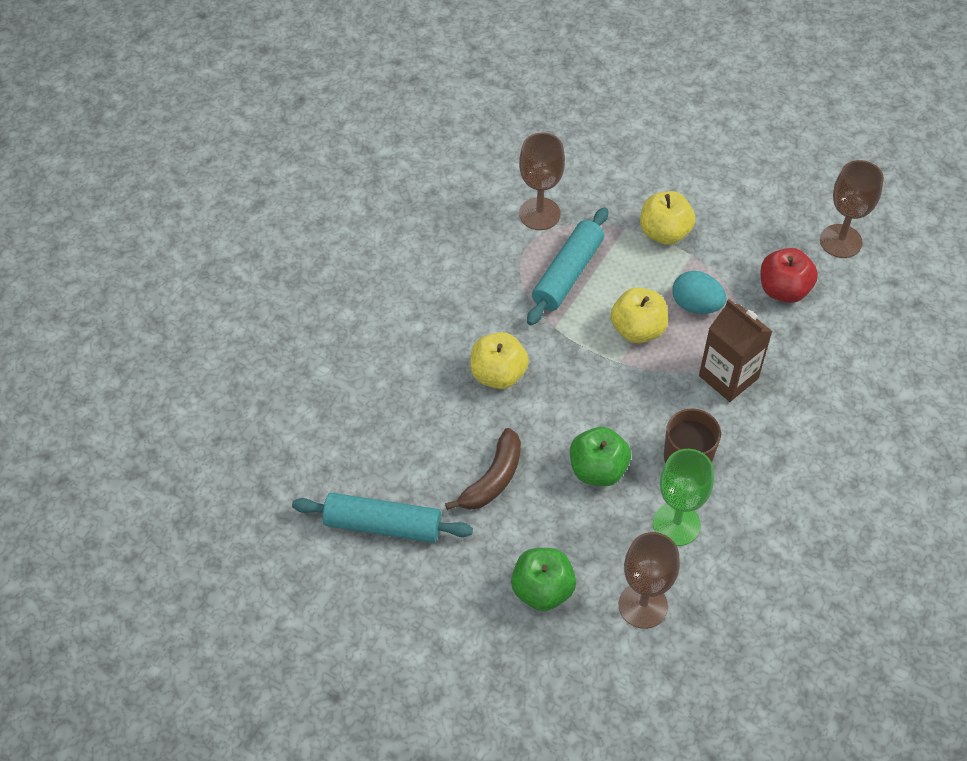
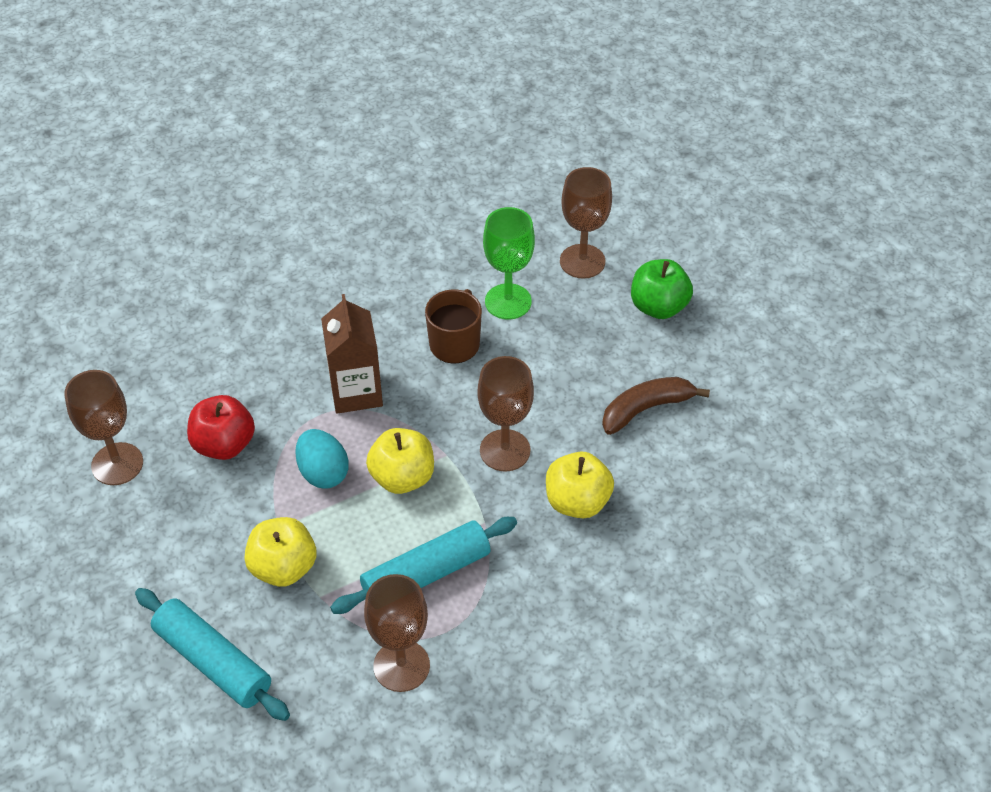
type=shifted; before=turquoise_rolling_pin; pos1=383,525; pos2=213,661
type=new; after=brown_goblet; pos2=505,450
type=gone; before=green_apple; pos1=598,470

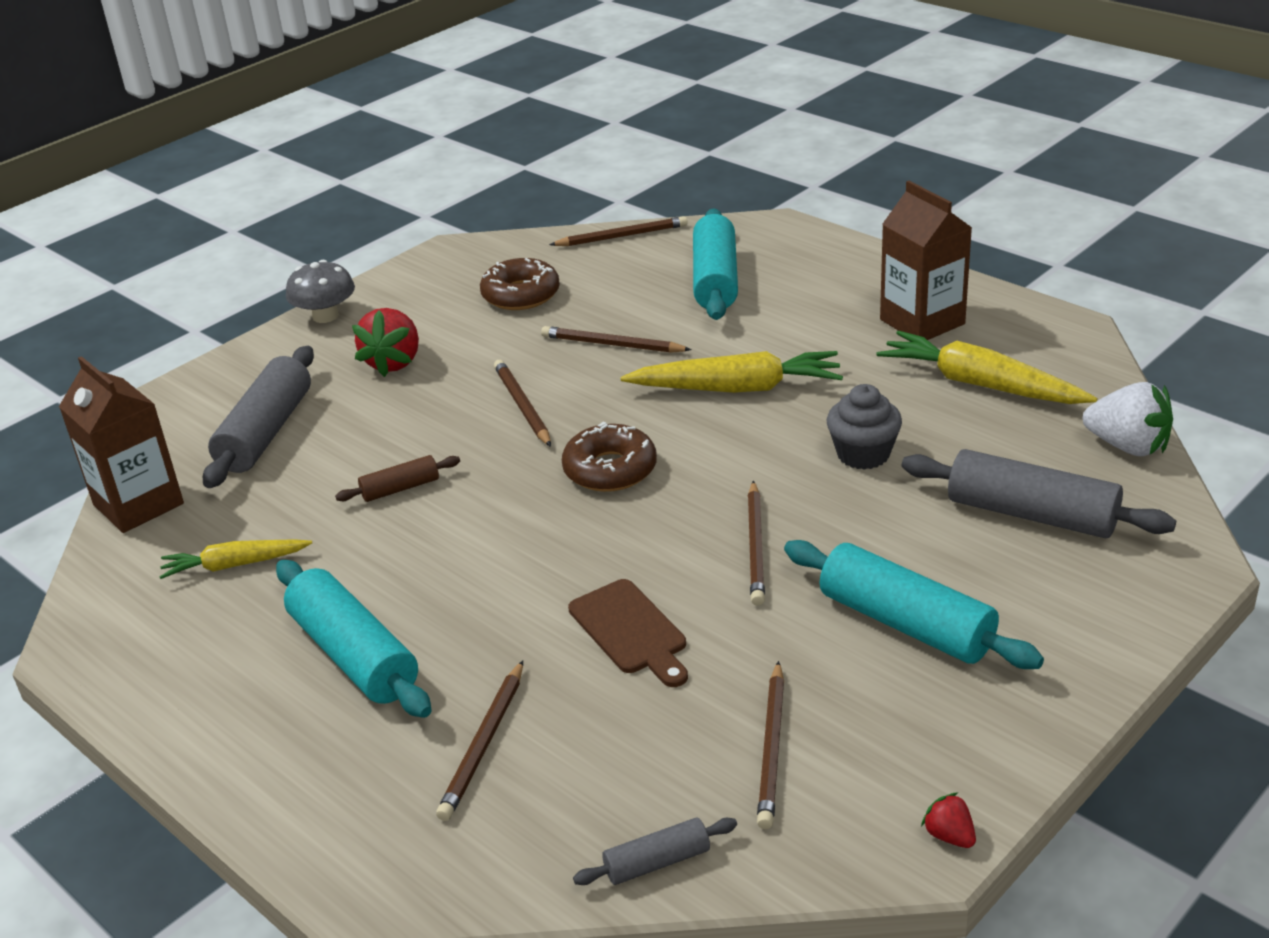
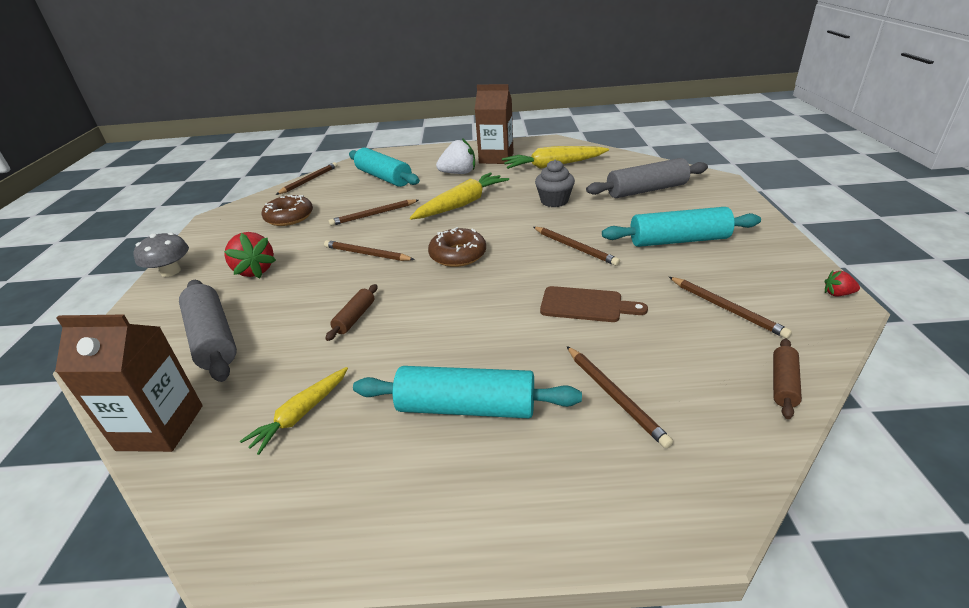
type=shifted; before=white_strawberry; pos1=1128,446; pos2=459,173
type=repainted; before=grey_rolling_pin; after=brown_rolling_pin; pos1=657,862; pos2=783,384

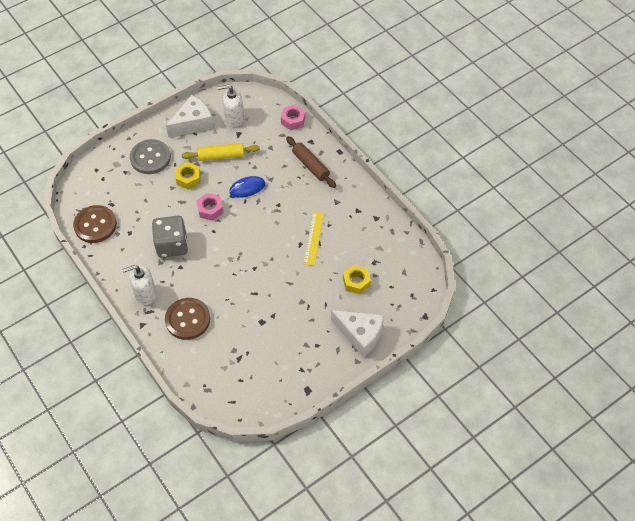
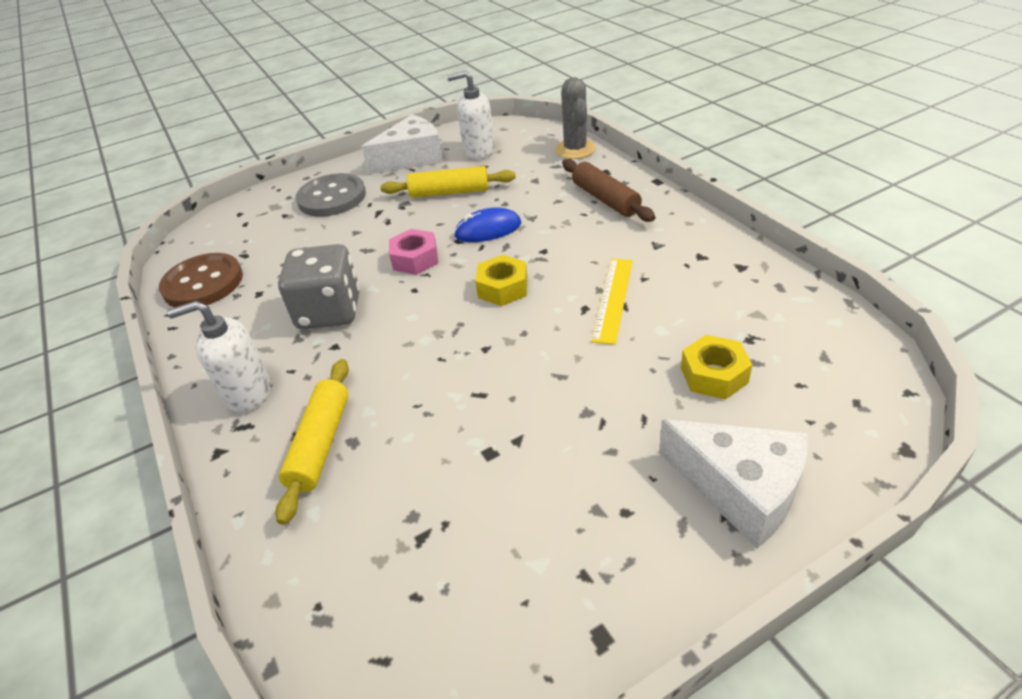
type=swapped; before=brown_button; after=yellow_rolling_pin; pos1=188,319; pos2=321,444
type=shifted; before=yellow_nut; pos1=188,178; pos2=503,288
type=swapped; before=pink_nut; after=grey_cactus; pos1=293,120; pos2=575,149

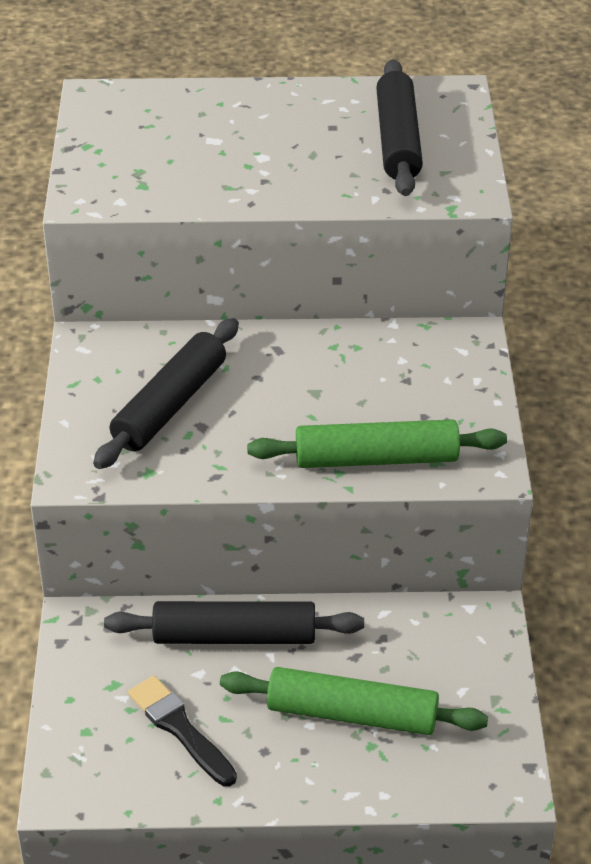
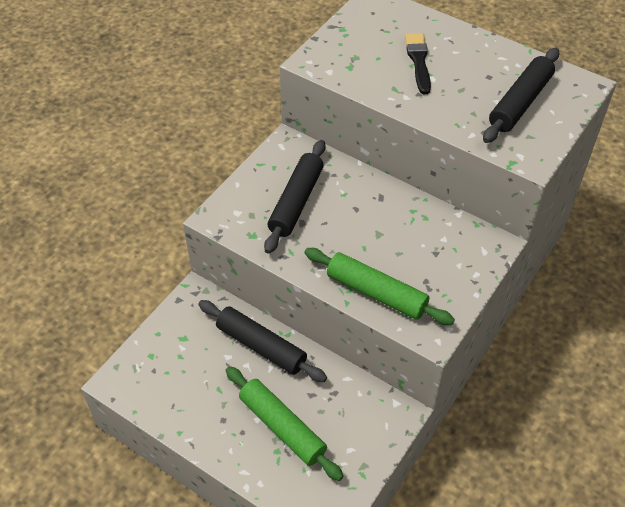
type=rotated; before=black_rolling_pin; pos1=170,405; pos2=296,202; turn=-45
type=shifted; before=black_brush; pos1=180,729; pos2=418,61

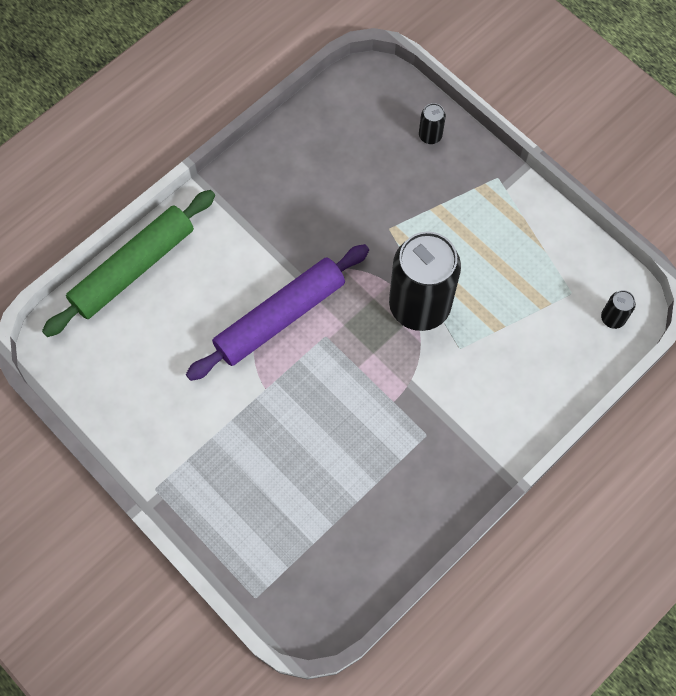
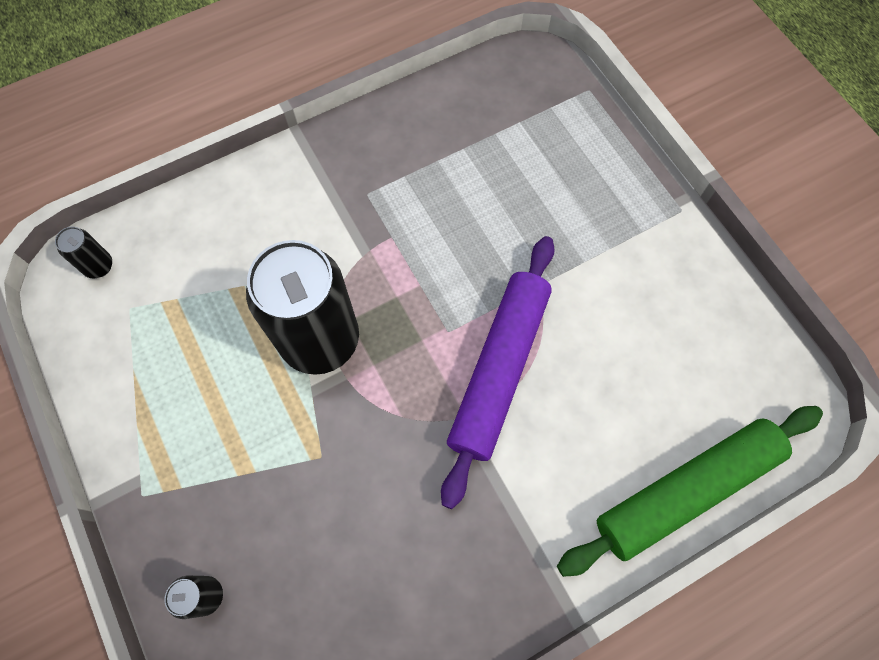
type=rotated; before=purple_rolling_pin; pos1=280,317; pos2=499,370; turn=-45

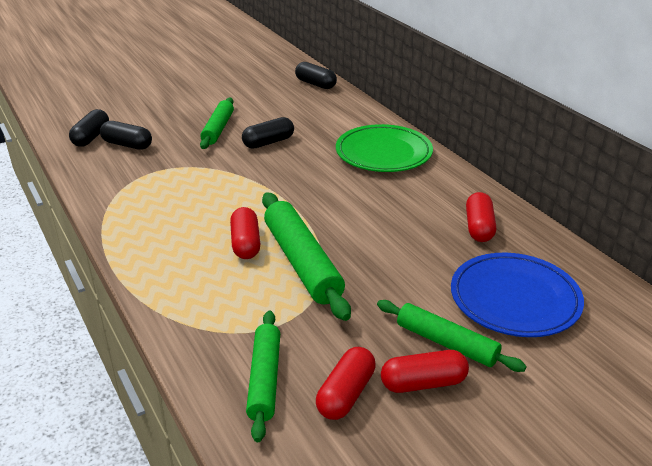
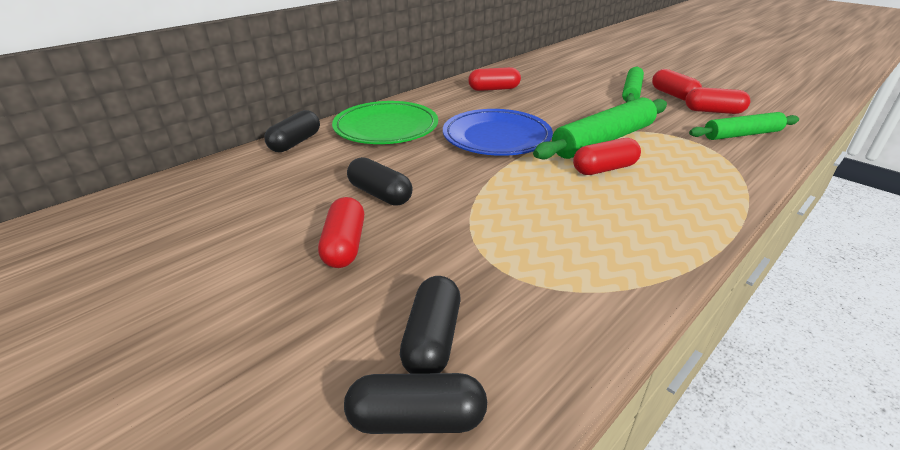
type=shifted; before=black_capsule; pos1=315,84; pos2=295,142
type=swapped; before=green_rolling_pin; after=red_capsule; pos1=218,129; pos2=344,245
type=shifted; before=blue_plate; pos1=514,299; pos2=496,137

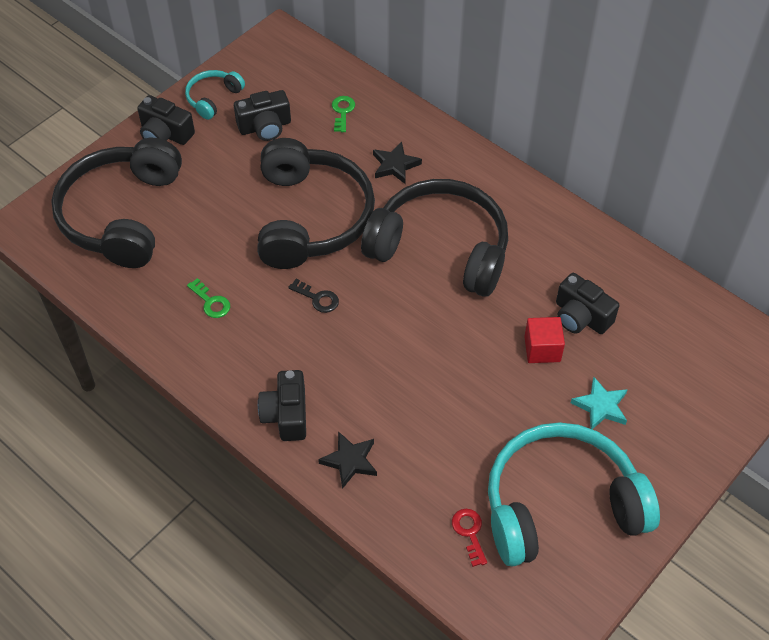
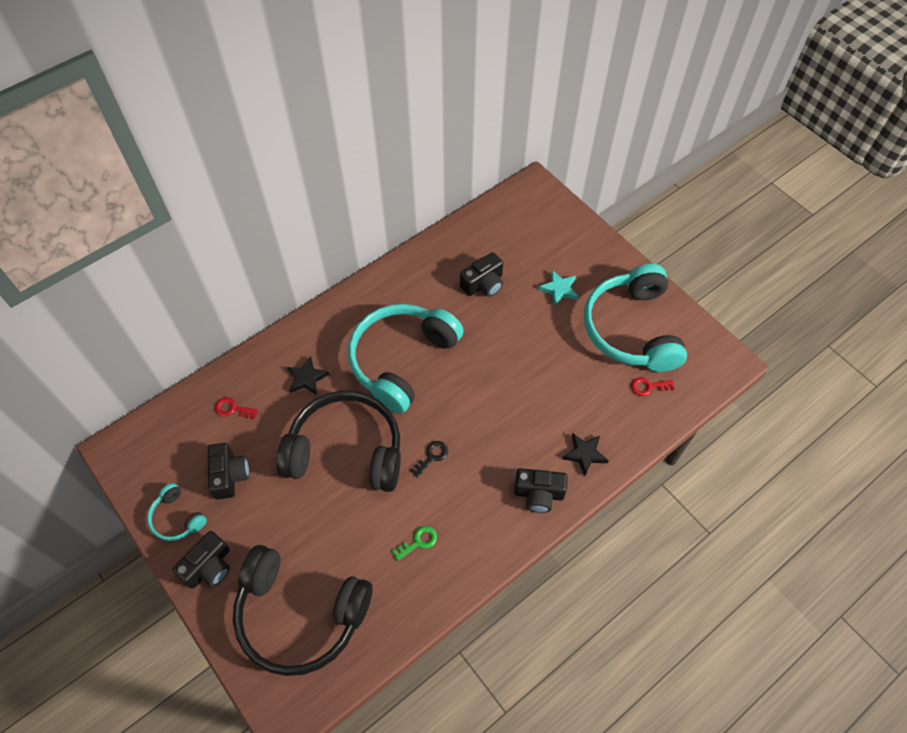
type=repainted; before=green_key; after=red_key; pos1=342,111; pos2=232,409
type=repainted; before=black_headphones; after=turquoise_headphones; pos1=441,248; pos2=402,360
type=gone; before=red_cube; pos1=542,349

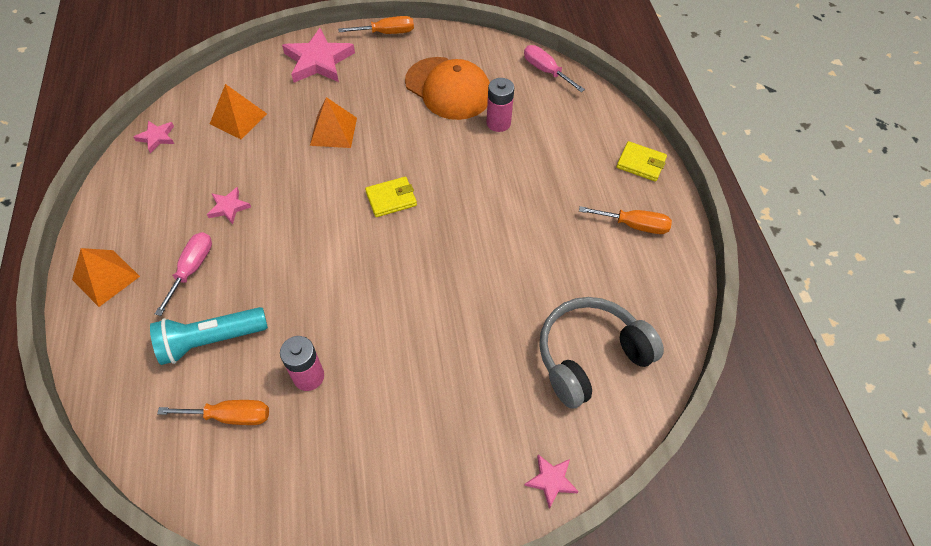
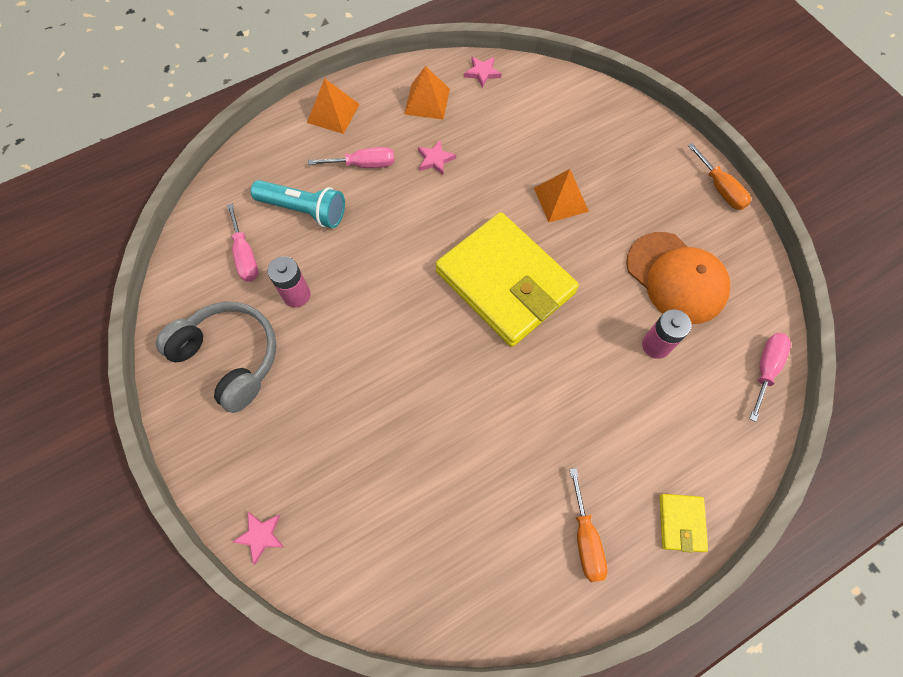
type=shifted; before=grey_headphones; pos1=590,356; pos2=230,358
type=repainted; before=orange_screwdriver; after=pink_screwdriver; pos1=230,416; pos2=245,255
type=rotated; before=turquoise_flashlight; pos1=211,341; pos2=304,210; turn=150
type=shifted; before=orange_pyramid; pos1=238,118; pos2=427,101
type=scaled; before=yellow_wallet; pos1=391,199; pos2=505,282; scale=2.5
type=rotated; before=orange_cap; pos1=448,88; pos2=676,278; turn=-60
type=gone; before=pink_star; pos1=318,61

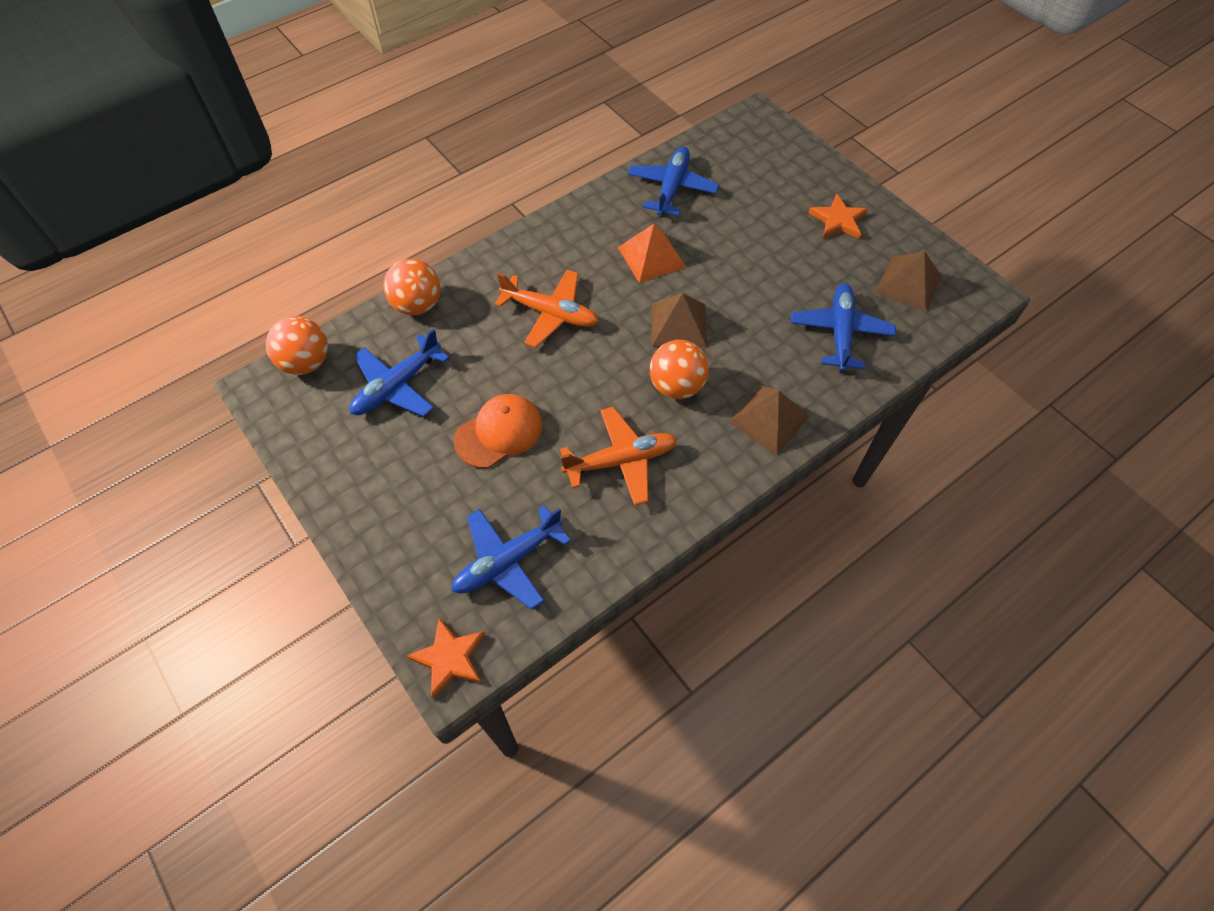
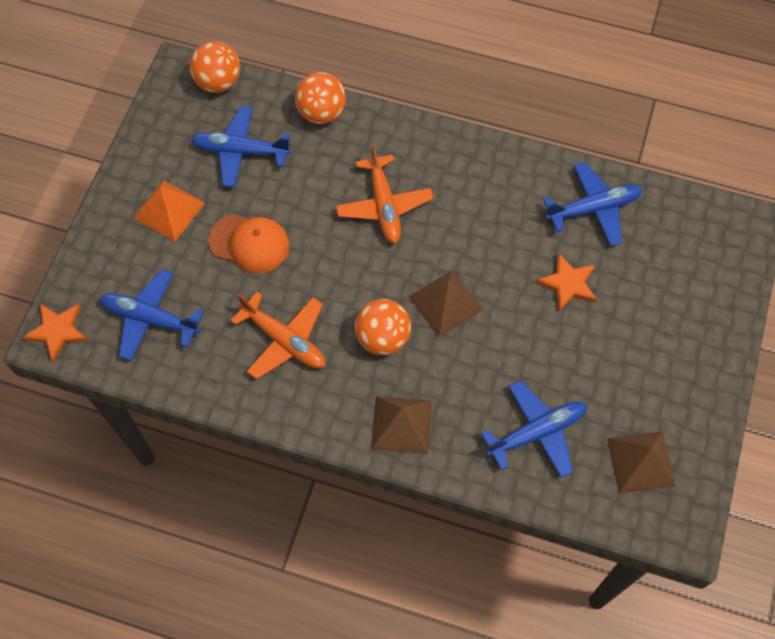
type=shifted; before=orange_pyramid; pos1=651,257; pos2=169,210
type=shifted; before=orange_star; pos1=838,220; pos2=568,284

